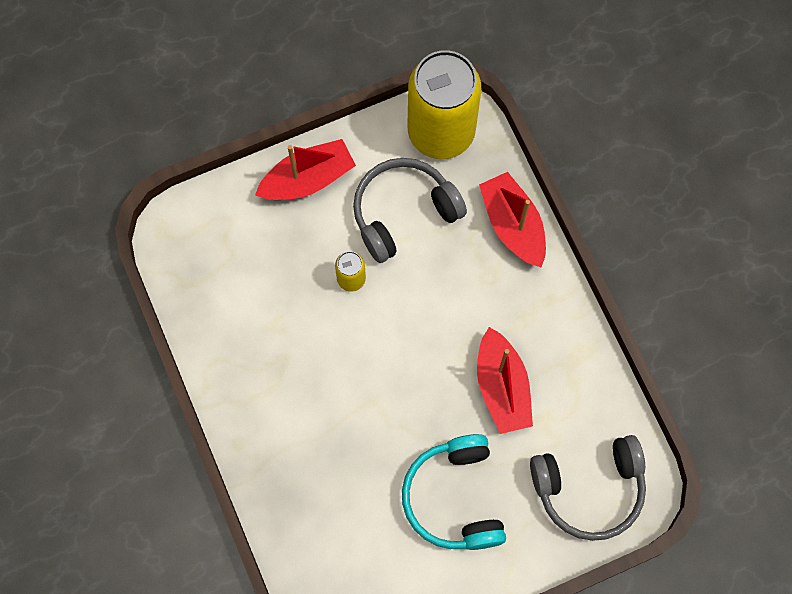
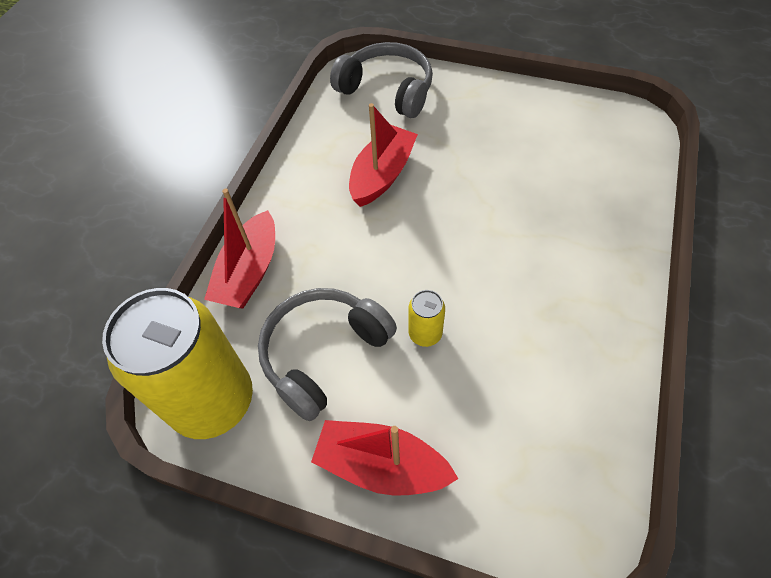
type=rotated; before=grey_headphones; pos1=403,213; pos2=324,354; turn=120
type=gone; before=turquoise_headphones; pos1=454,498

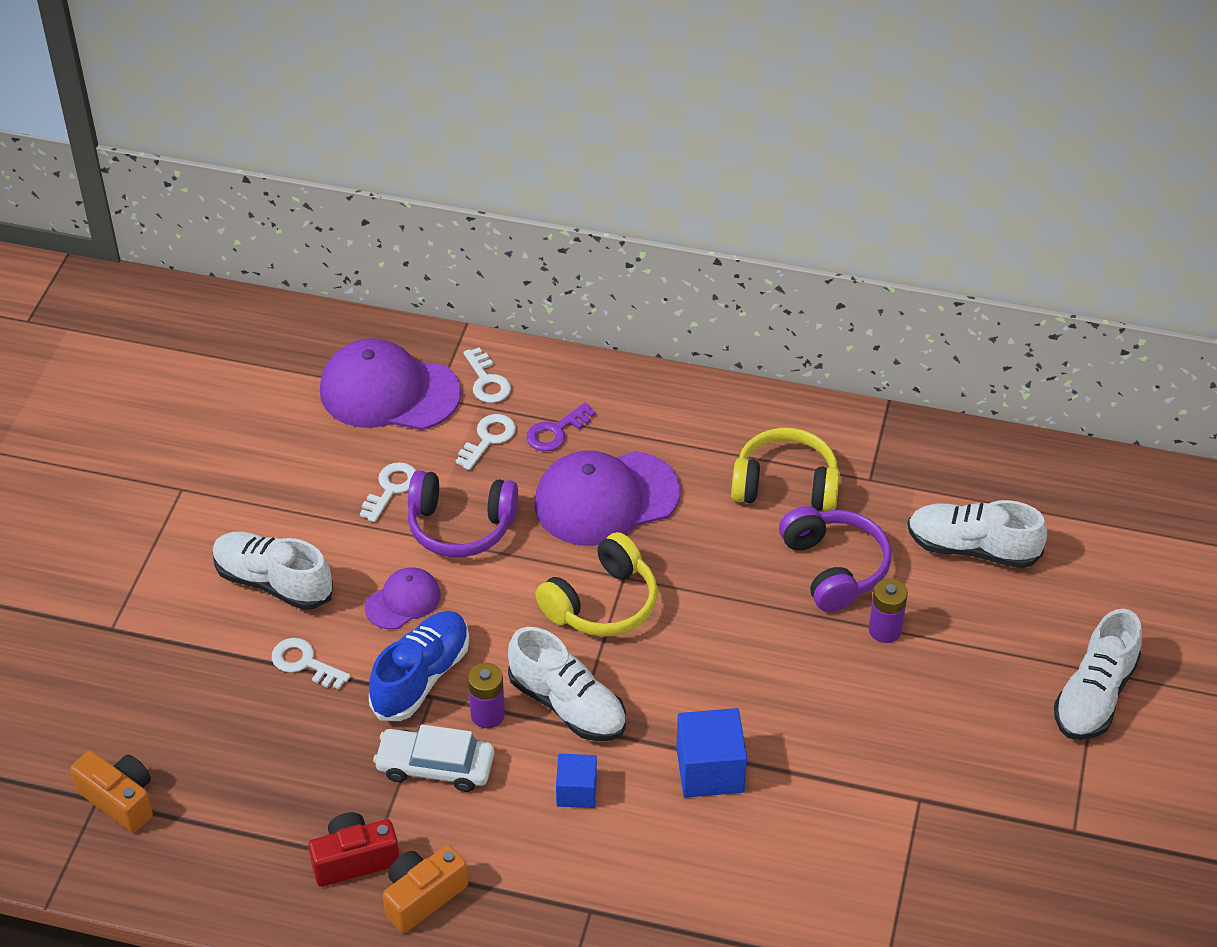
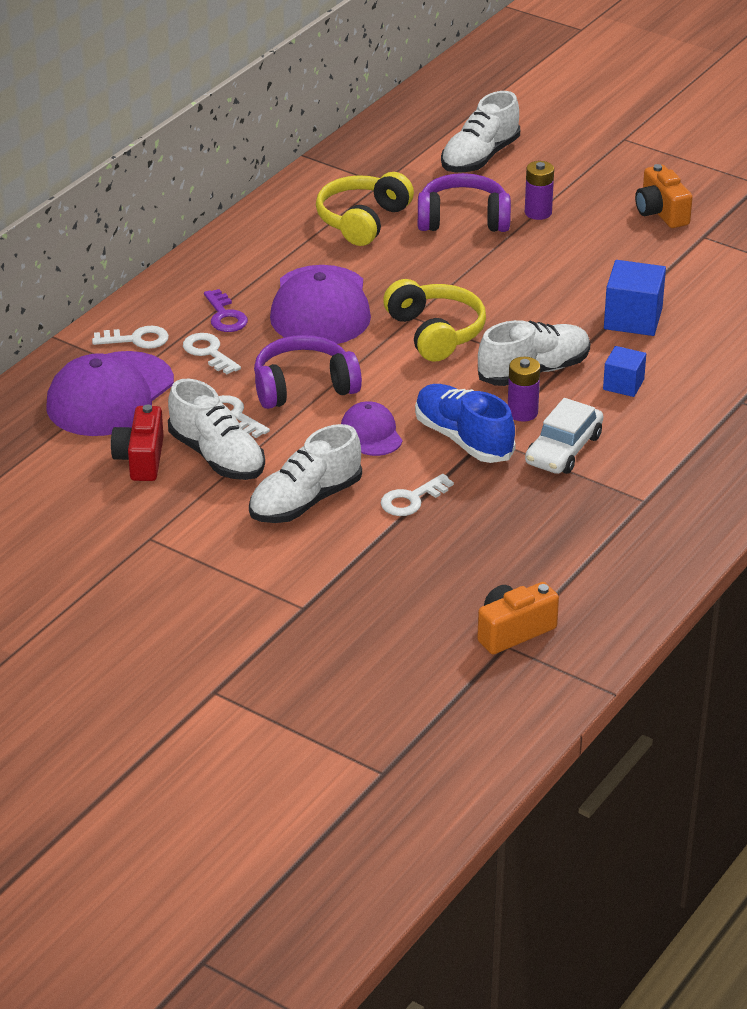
type=shifted; before=red_camera; pos1=354,860; pos2=141,459
type=shifted; before=white_shoe; pos1=1094,696; pos2=217,457
type=rotated; before=purple_headphones; pos1=460,526; pos2=303,387; turn=-135
type=shifted; before=orange_camera; pos1=423,897; pos2=661,213

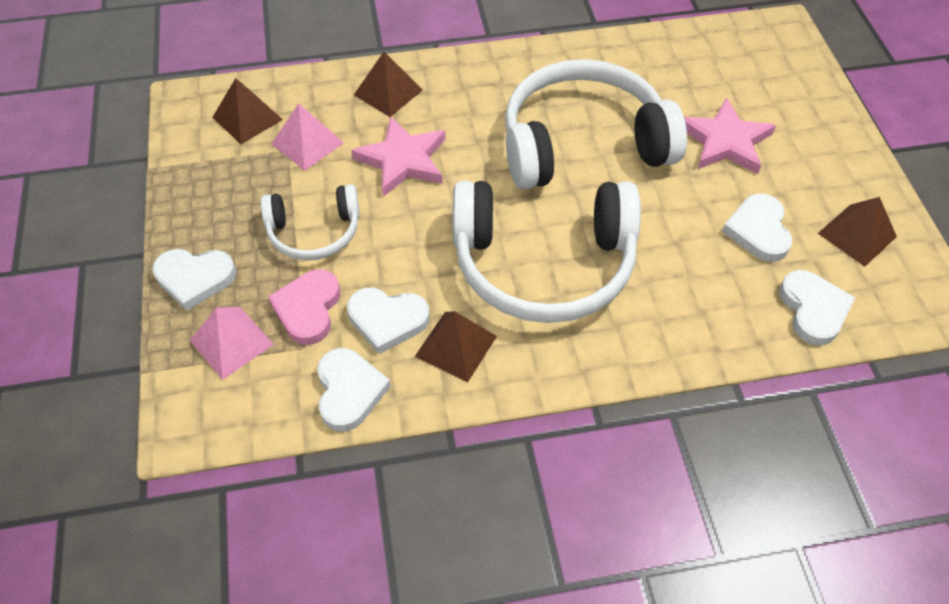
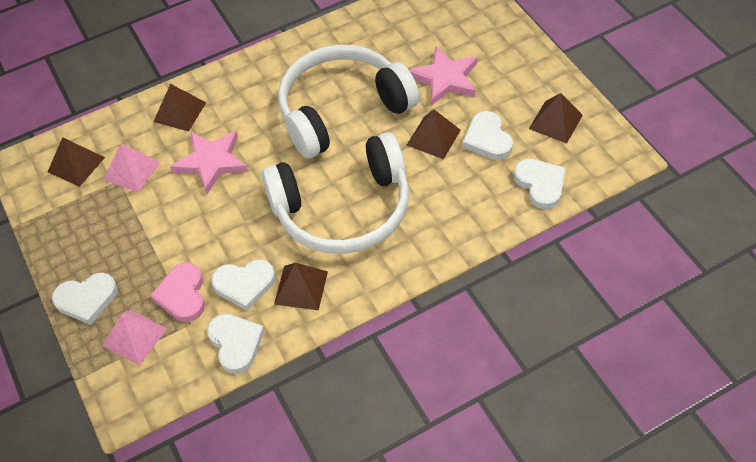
type=new; after=brown_pyramid; pos2=433,137
type=gone; before=white_headphones; pos1=314,232

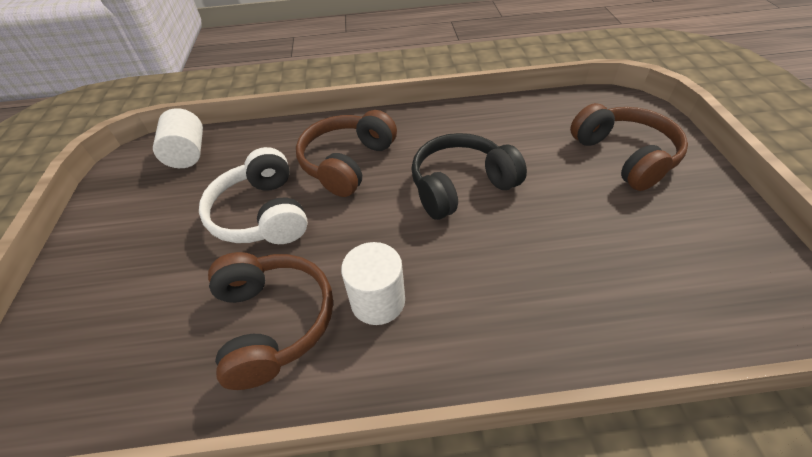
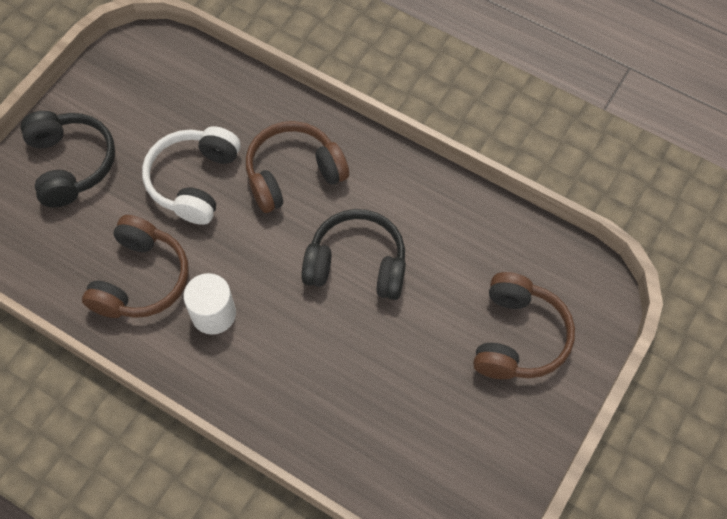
type=new; after=black_headphones; pos2=71,164
type=gone; before=white_cylinder; pos1=187,154

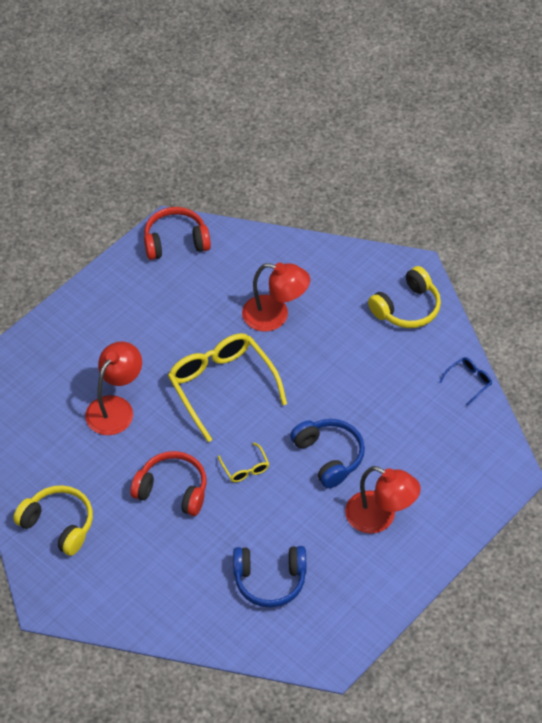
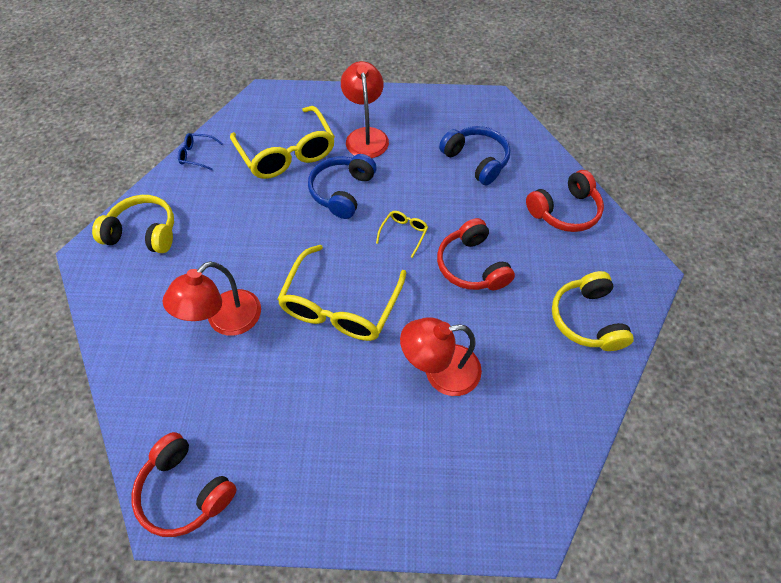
type=rotated; before=red_lamp; pos1=275,316; pos2=226,321; turn=-120
type=new; after=yellow_glasses; pos2=287,153
type=new; after=red_headphones; pos2=564,211

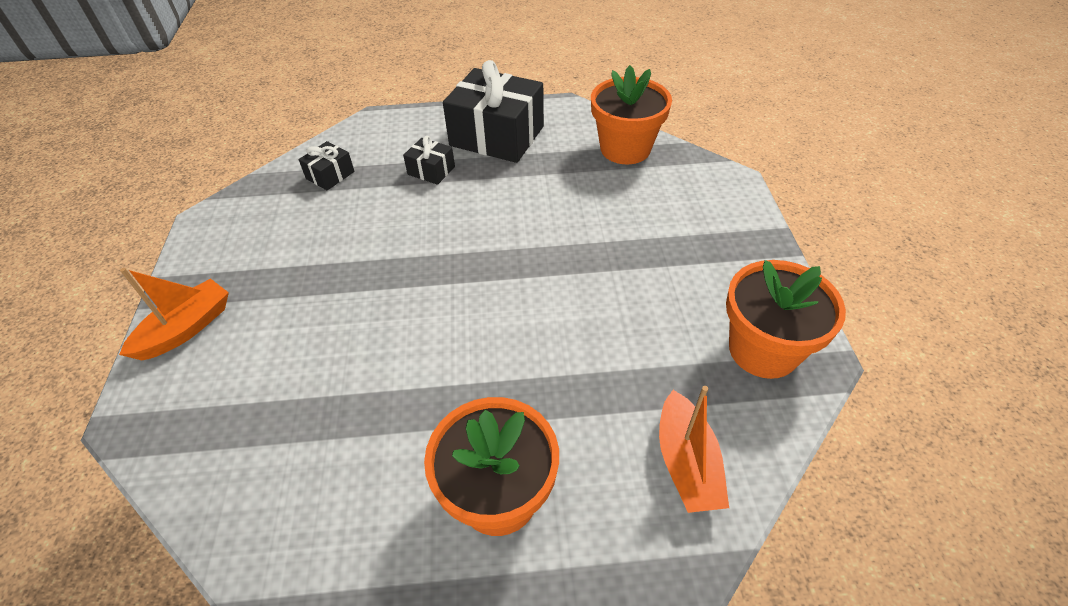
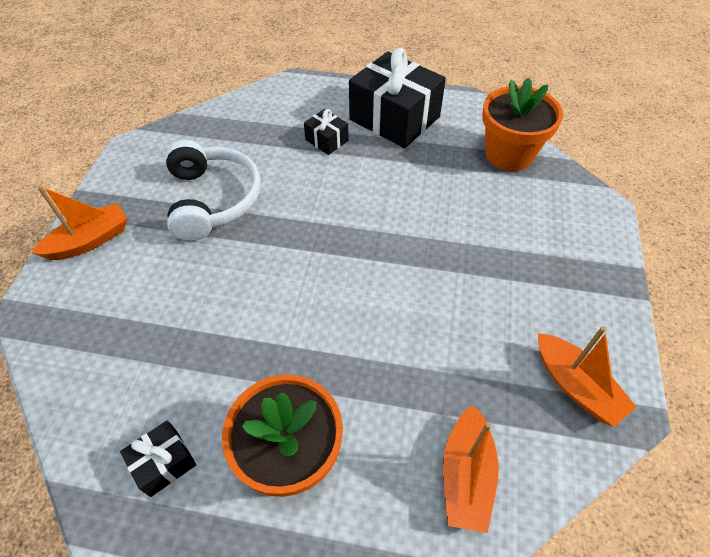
type=shifted; before=black_gift; pos1=330,175; pos2=164,463
type=new; after=white_headphones; pos2=213,199
type=swapped; before=orange_flower_pot; after=orange_boat; pos1=763,350; pos2=575,386

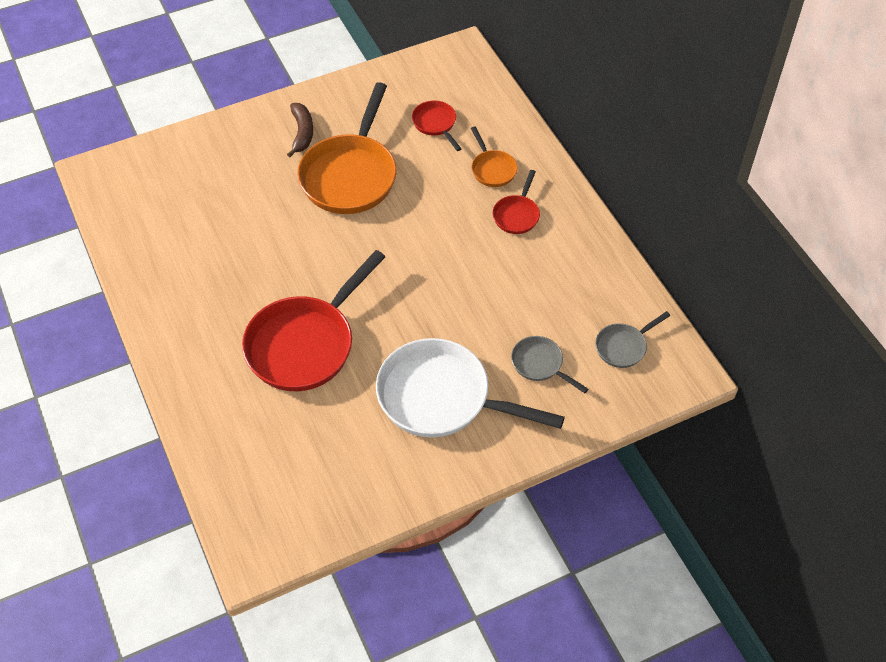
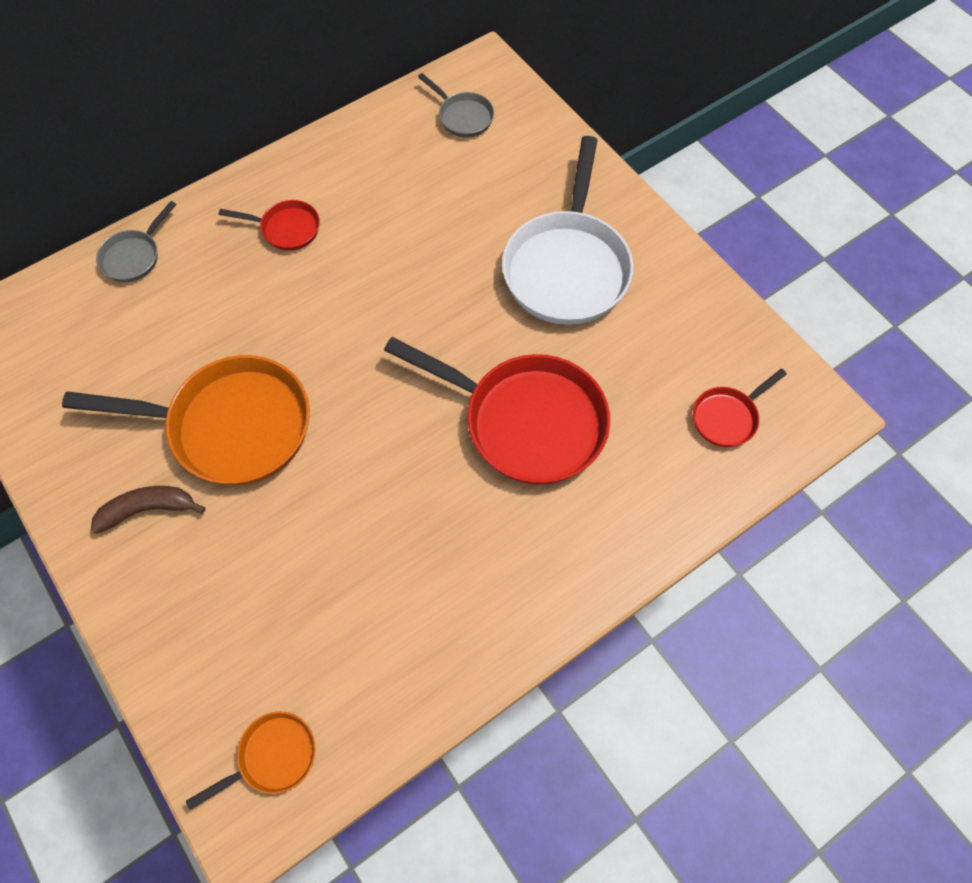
type=shifted; before=grey_pan; pos1=540,364; pos2=134,256
type=shifted; before=orange_pan; pos1=492,169; pos2=272,757
type=shifted; before=red_pan; pos1=435,124; pos2=727,417

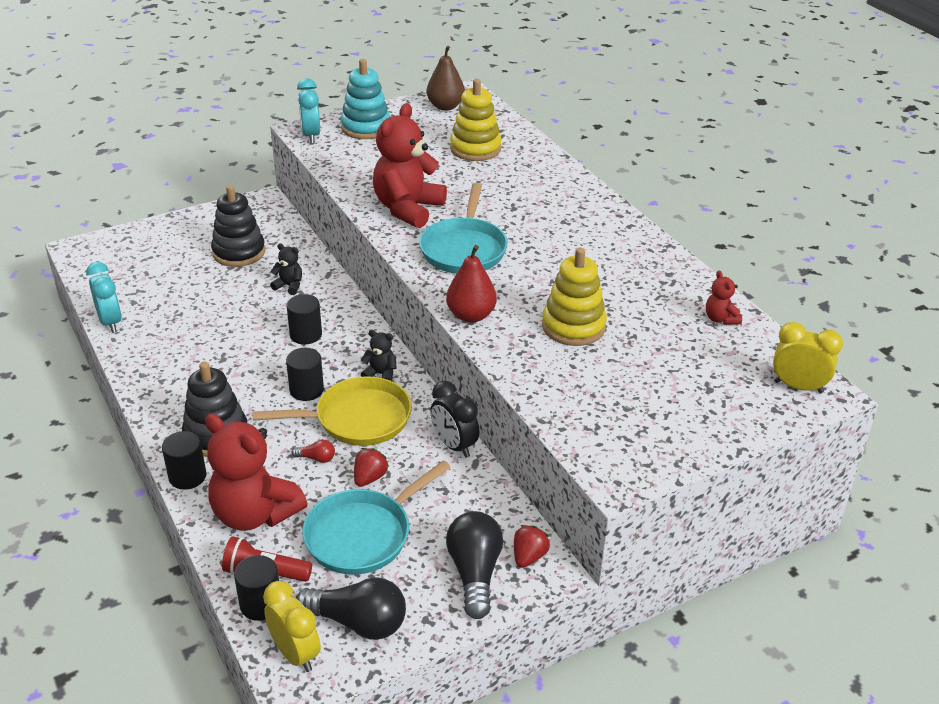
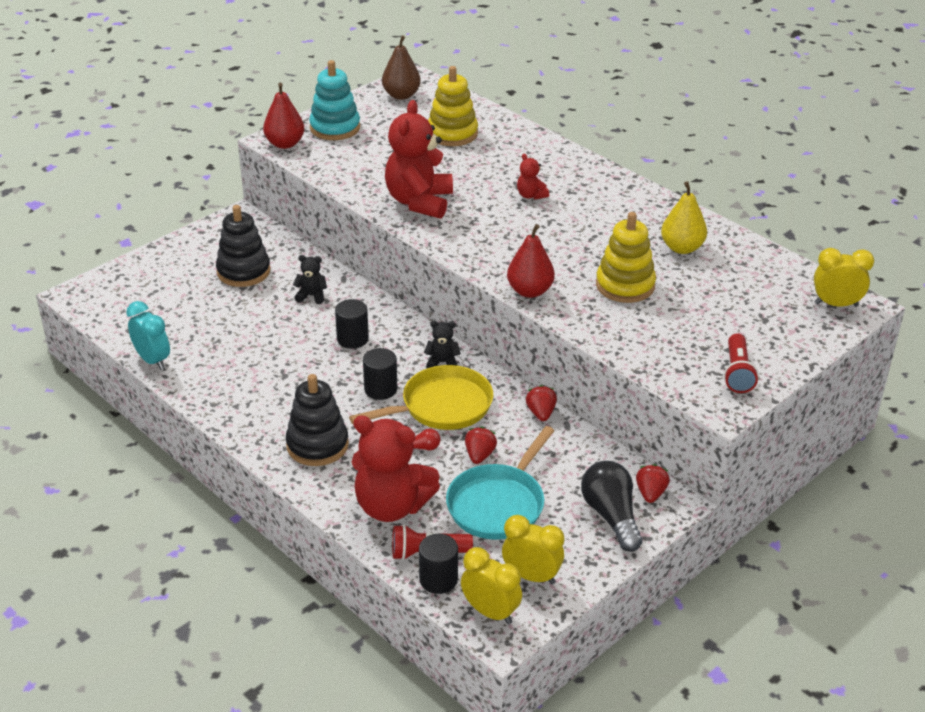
type=swapped; before=turquoise_clock; after=red_pear; pos1=311,136; pos2=285,144
type=swapped; before=black_light_bulb; after=yellow_clock; pos1=358,622; pos2=531,576
type=shifted; before=red_teddy_bear; pos1=720,319; pos2=531,195
type=swapped; before=black_clock; after=red_strawberry; pos1=454,445; pos2=541,413
type=new; after=yellow_pear; pos2=682,248
type=new; after=red_flashlight; pos2=737,373
type=gone; before=black_cylinder; pos1=187,476
type=gone; before=turquoise_pan; pos1=464,249

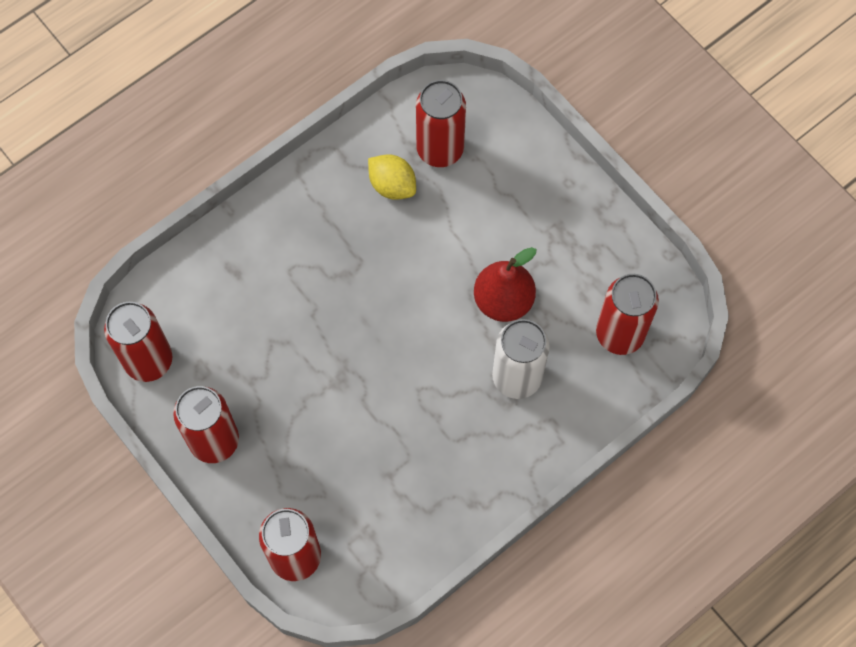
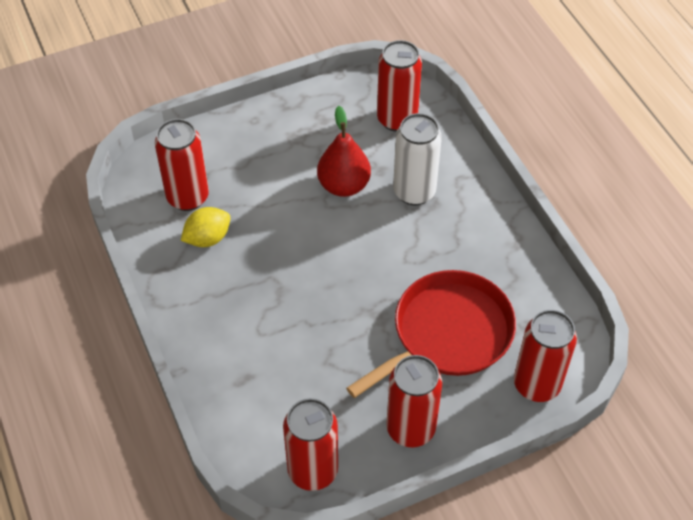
type=new; after=red_pan; pos2=447,334

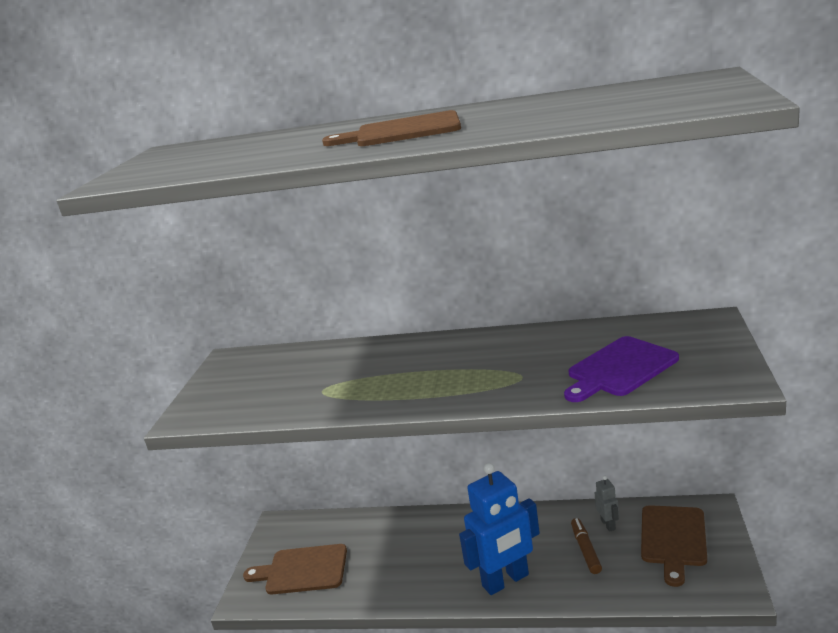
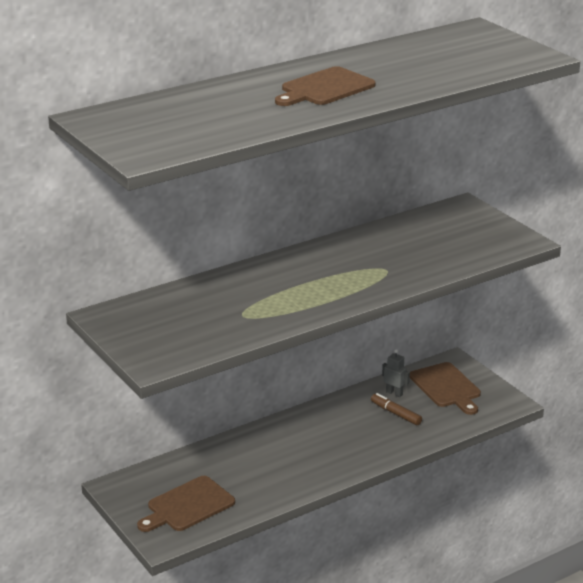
type=gone; before=blue_robot; pos1=506,581
type=gone; before=purple_cutting_board; pos1=619,369

